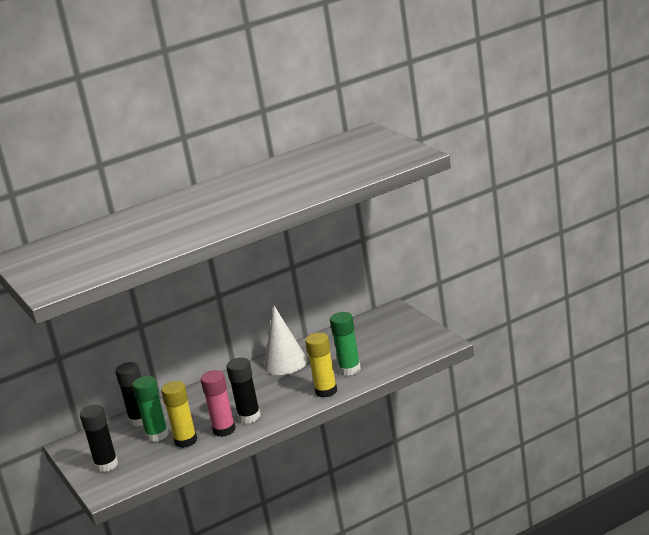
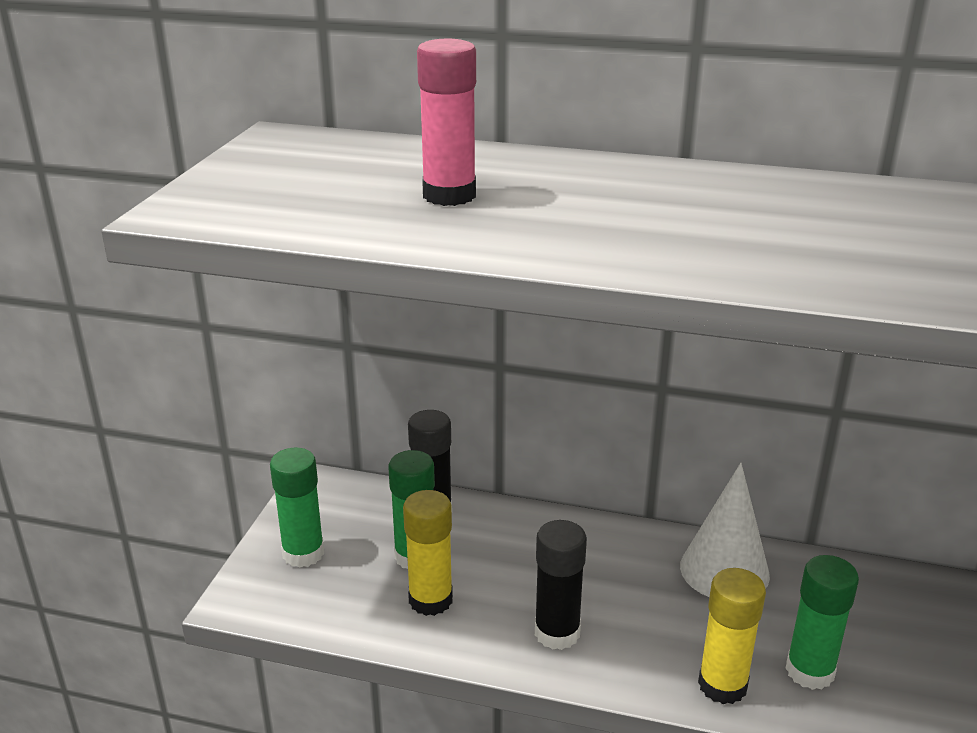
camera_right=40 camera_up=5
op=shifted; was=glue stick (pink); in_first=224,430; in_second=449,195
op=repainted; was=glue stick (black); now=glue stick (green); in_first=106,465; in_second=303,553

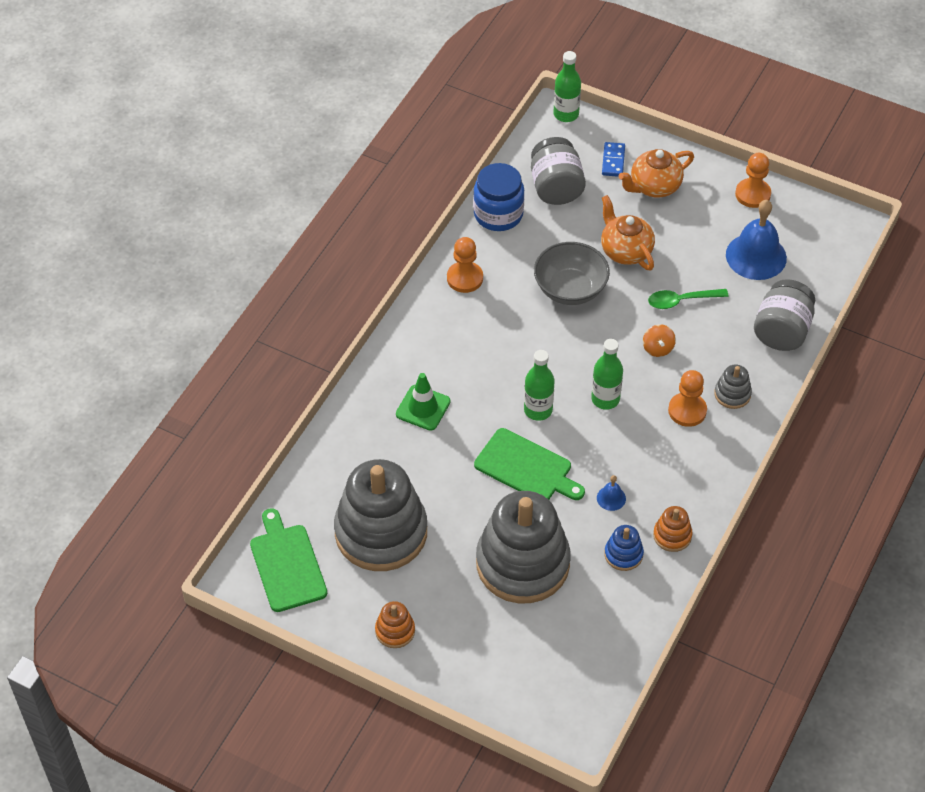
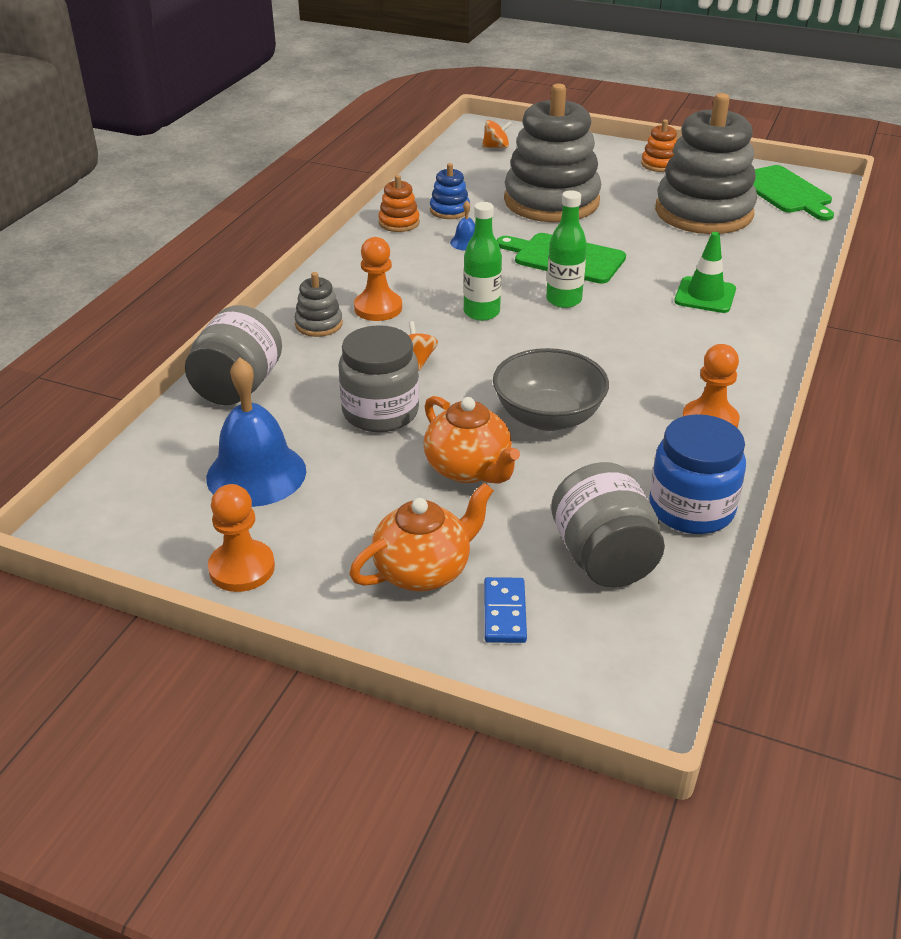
camera_right=175 camera_up=-15
op=gone; was=bottle (green); in_first=566,114
op=new; now=spinning top (orange); in_second=496,147
op=swapped; was=spoon (green); now=jar (grey); in_first=681,301; in_second=380,412

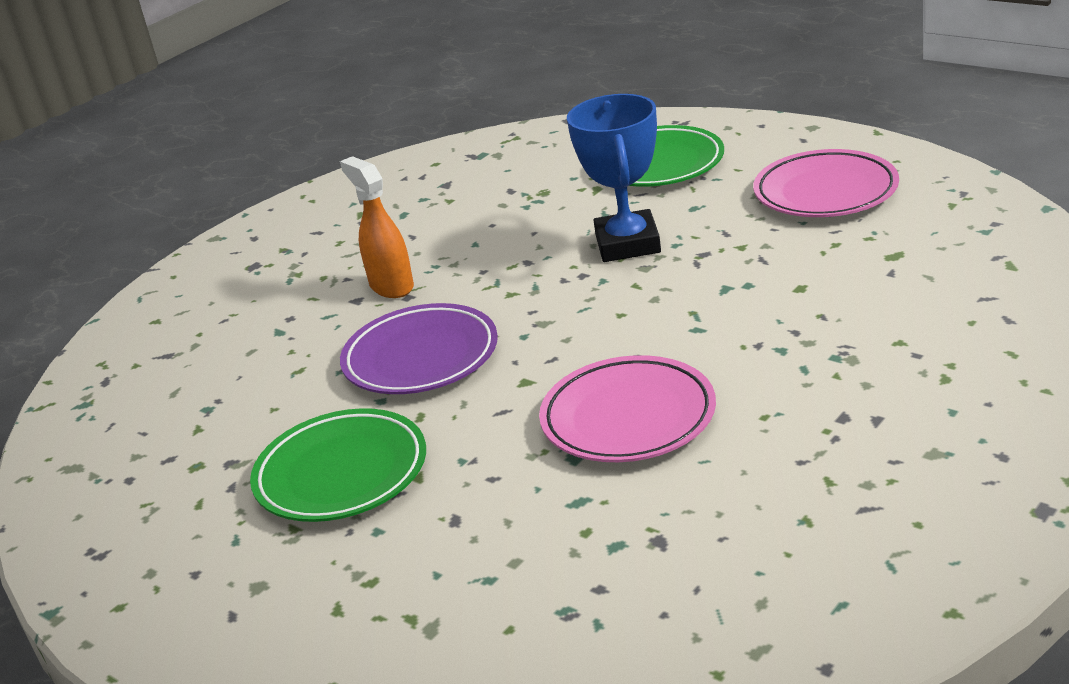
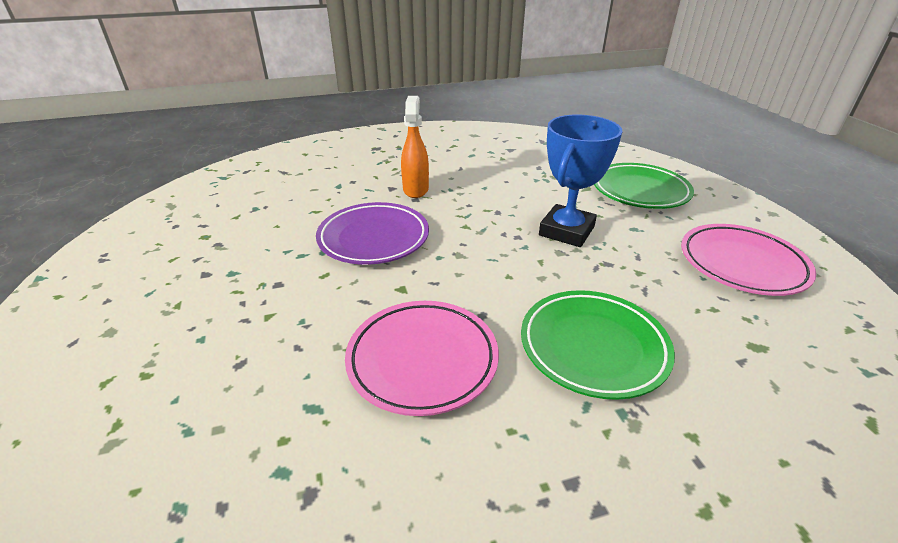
camera_right=30 camera_up=5
op=shifted; was=plate (green); in_first=341,474; in_second=593,347

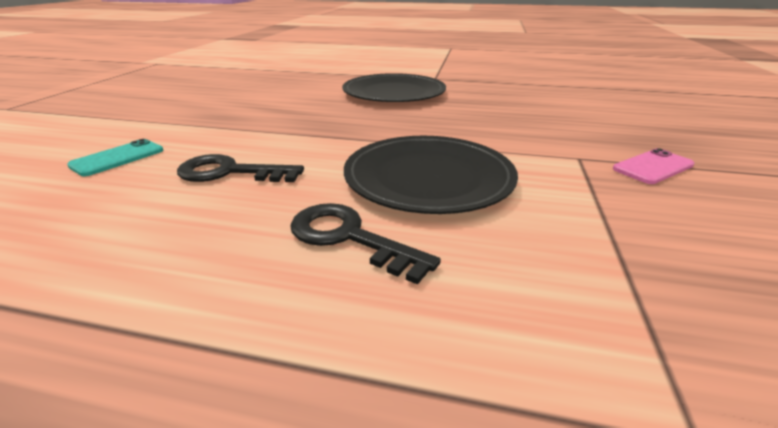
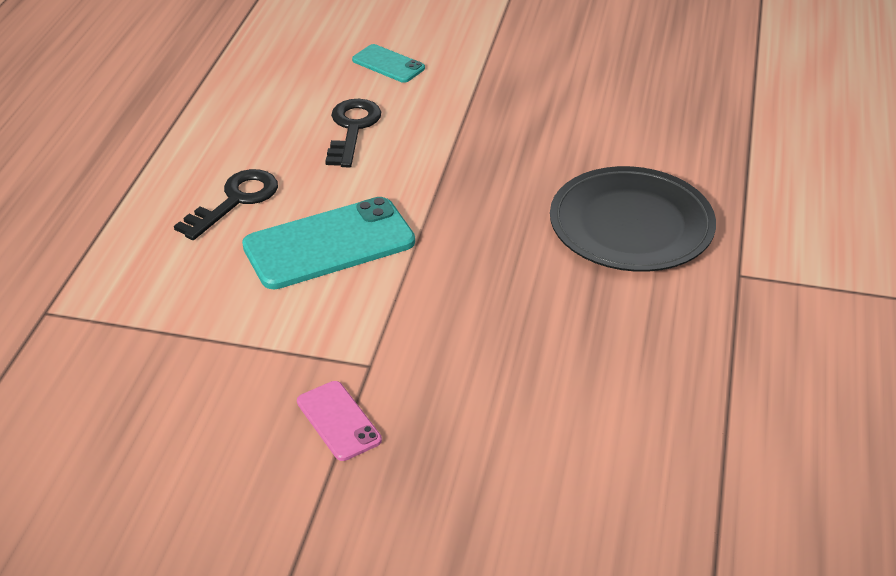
camera_right=90 camera_up=10
op=swapped; was=plate (black); now=phone (turquoise); in_first=428,178; in_second=329,244

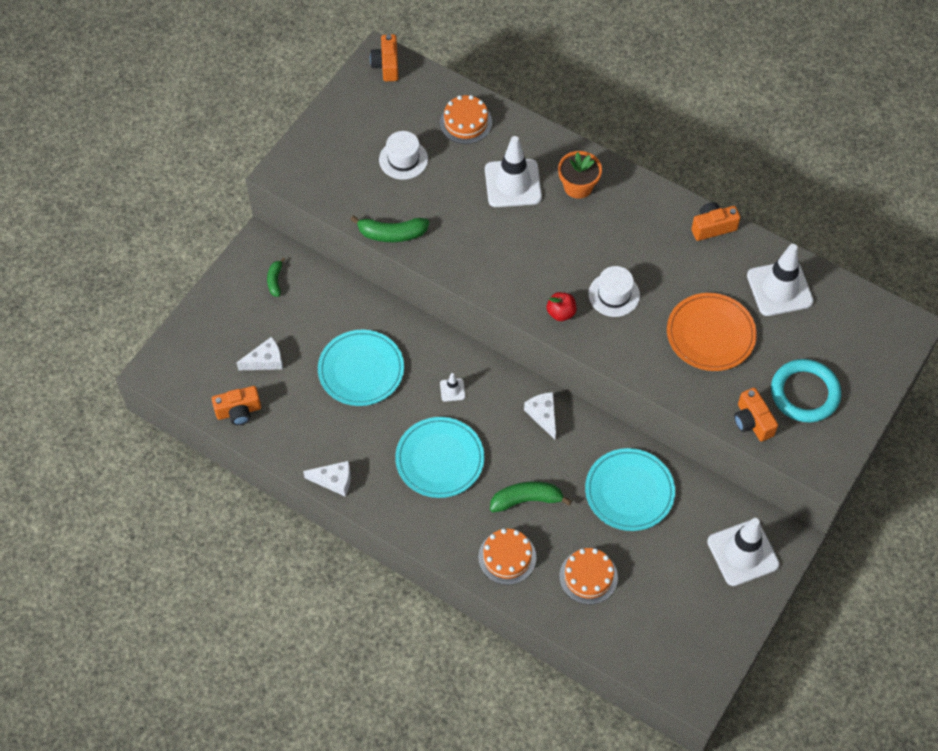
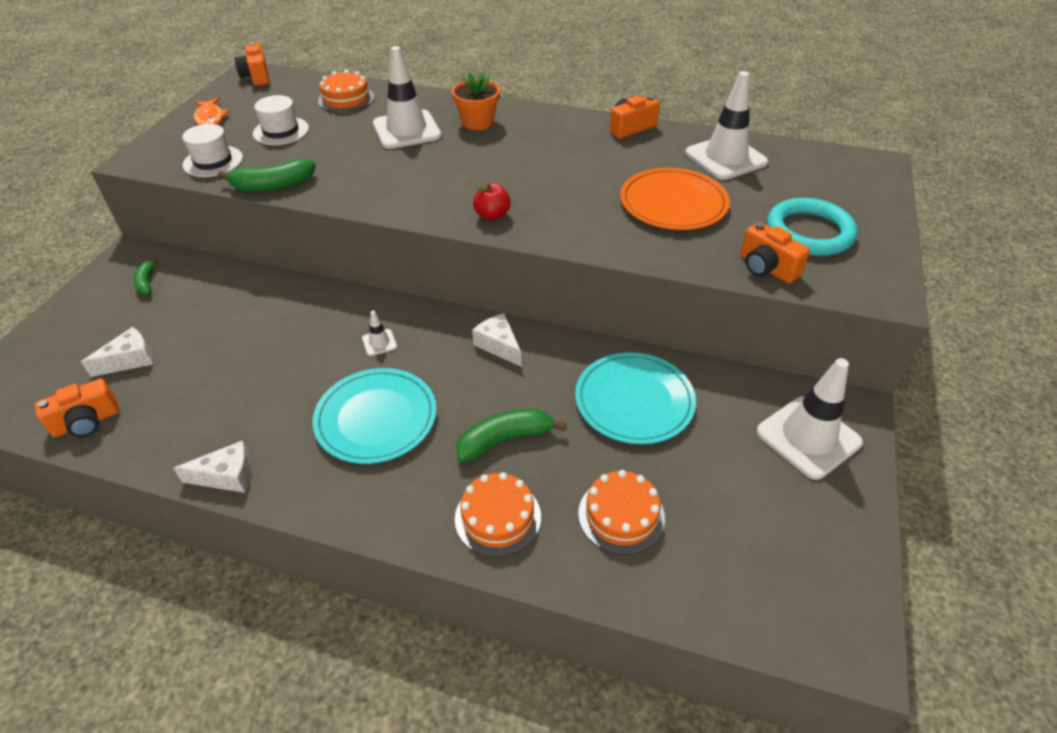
camera_right=-15 camera_up=-15
op=gone; was=plate (turquoise); in_first=361,370
op=new; now=fish (orange); in_second=210,118
op=shifted; was=hat (white); in_first=614,294; in_second=213,161

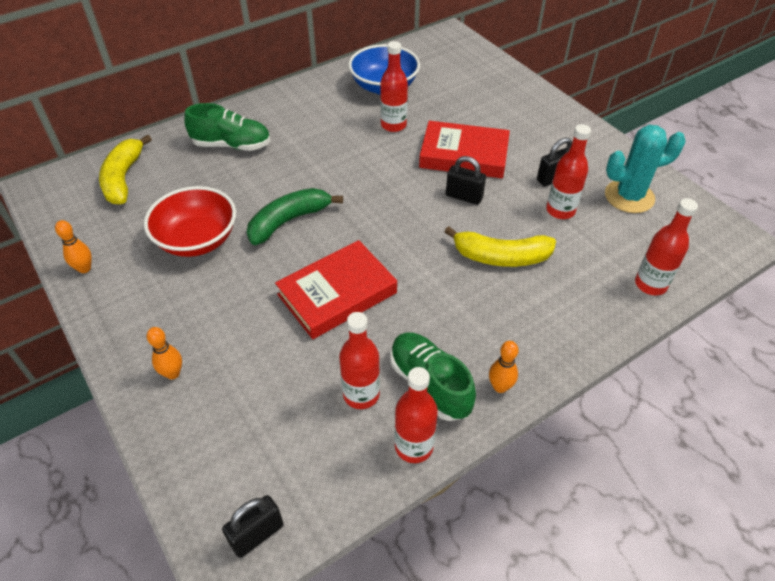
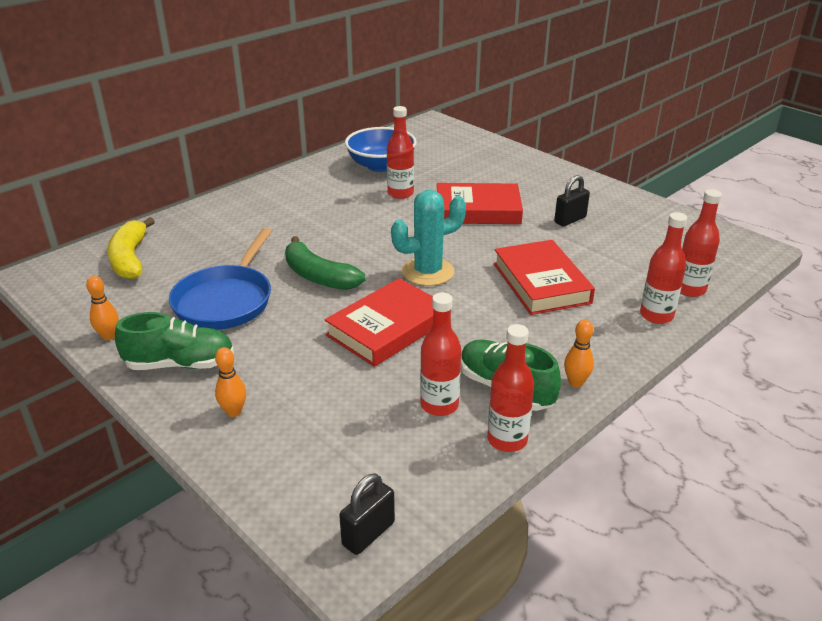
camera_right=-10 camera_up=-15
op=gone; was=padlock (black); in_first=464,197
op=shifted; was=shoe (green); in_first=232,145; in_second=180,364
op=shifted; was=bottle (red); in_first=560,210; in_second=656,315
op=shifted; was=cactus (turquoise); in_first=629,196; in_second=428,272
op=swapped; was=bowl (red); now=pan (blue); in_first=197,240; in_second=226,300
op=swapped; was=banana (yellow); now=book (red); in_first=501,257; in_second=541,283
op=rotated; was=banana (green); in_first=289,221; in_second=318,276; clockwise=-90

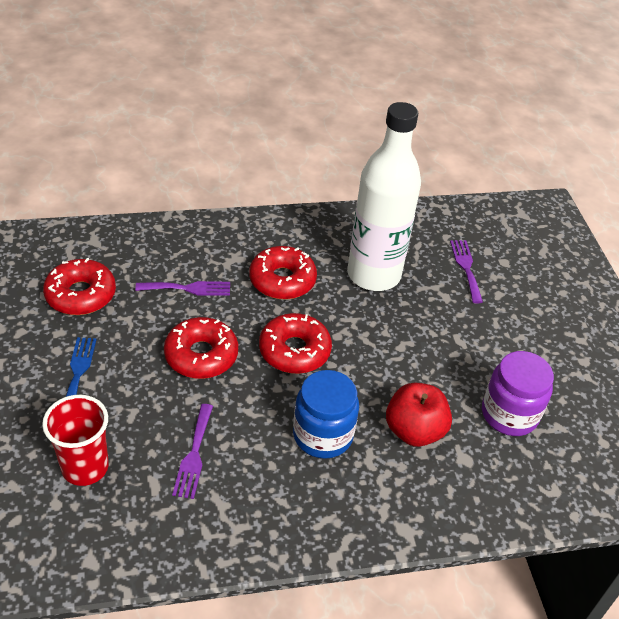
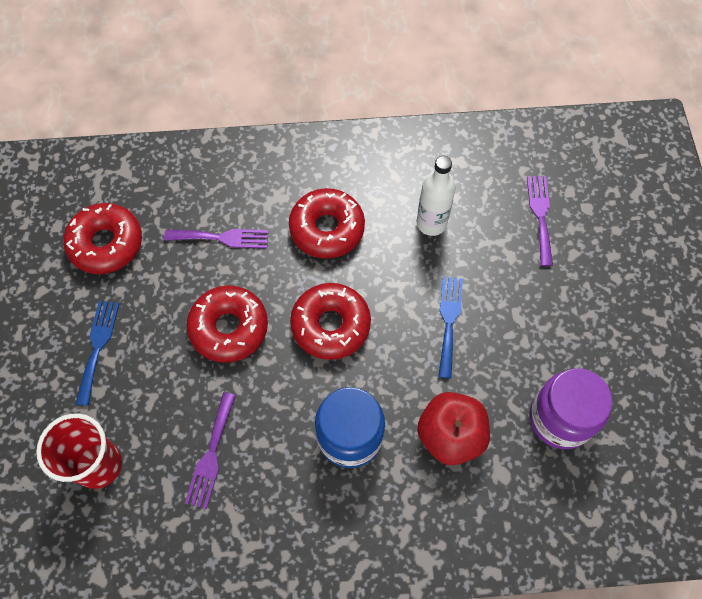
camera_right=10 camera_up=20
op=new; now=fork (blue); in_second=449,321
op=scaled; was=bottle (white); in_first=373,275; in_second=431,223; ratio=0.5

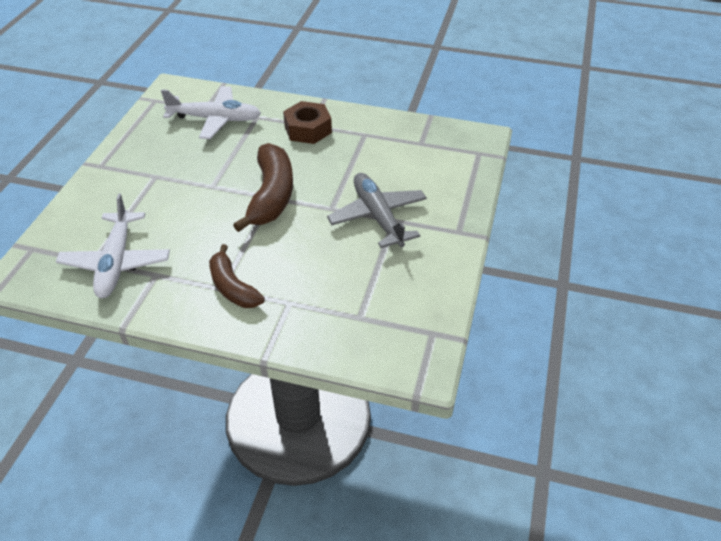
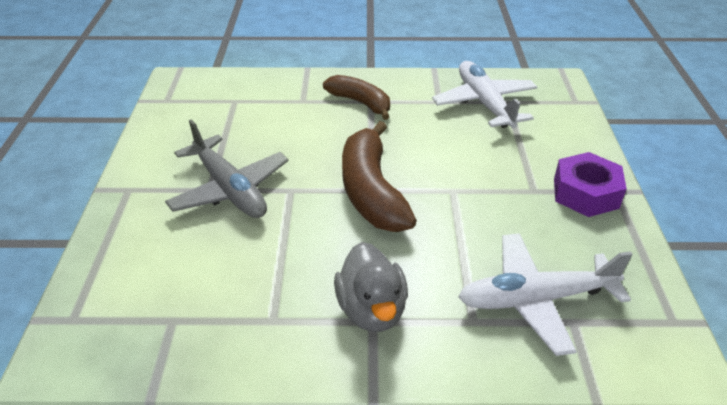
camera_right=165 camera_up=-5
op=new; now=nut (purple); in_second=585,193
op=swapped; was=nut (brown); now=duck (grey); in_first=308,129; in_second=372,310

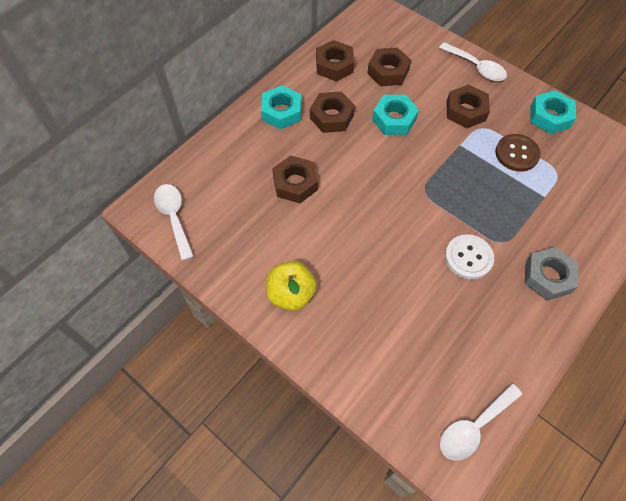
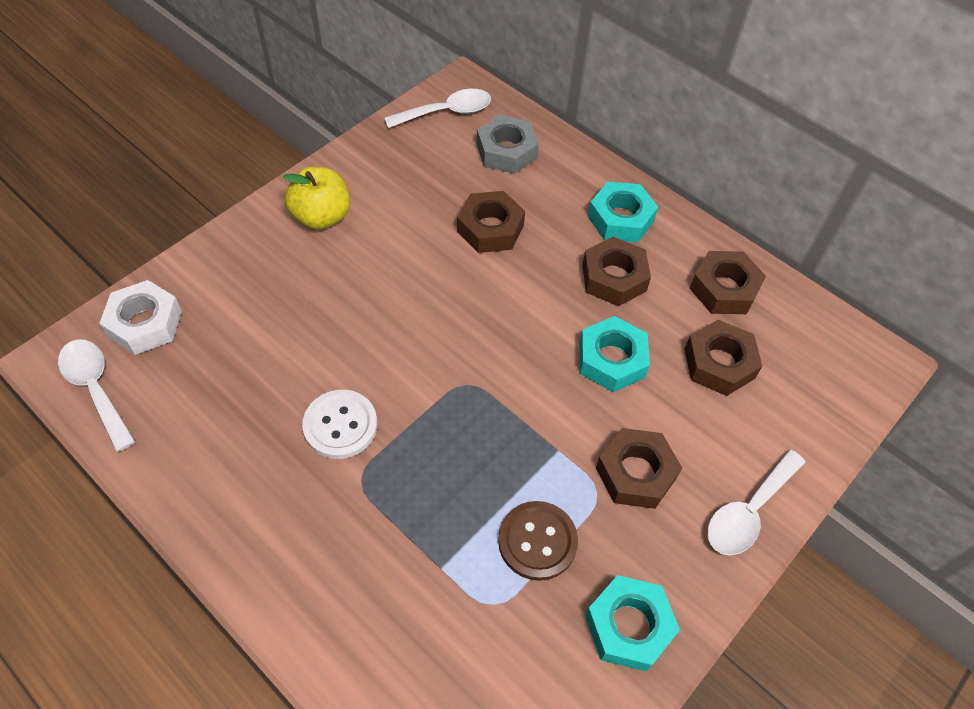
camera_right=90 camera_up=-5
op=new; now=nut (white); in_second=145,323
op=shifted; was=nut (grey); in_first=548,277; in_second=506,151

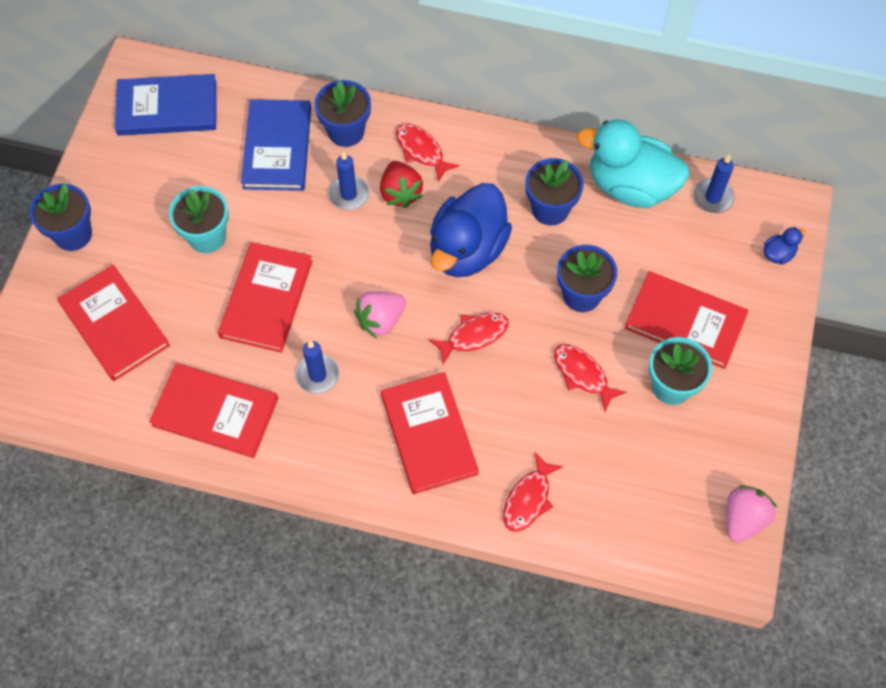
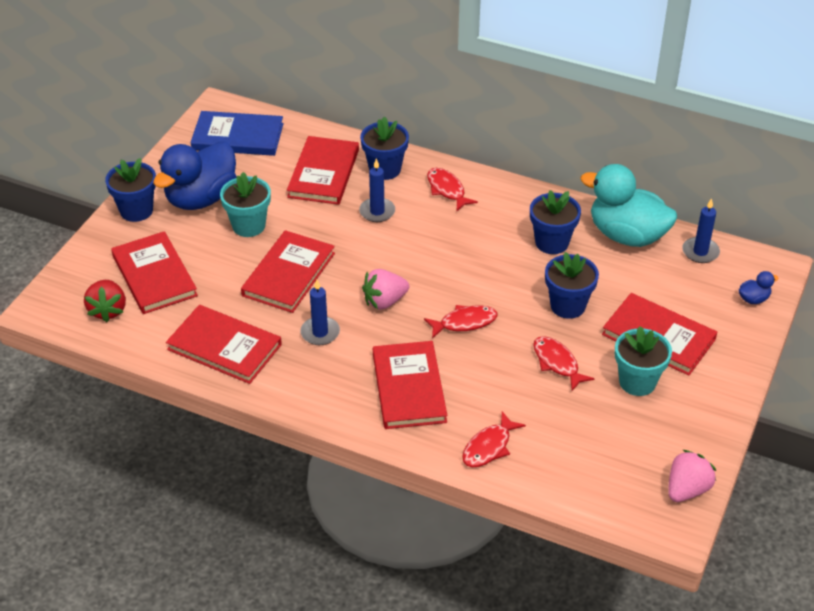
camera_right=10 camera_up=-20
op=shifted; was=strawberry (red); in_first=400,193; in_second=108,310
op=shifted; was=duck (blue); in_first=467,250; in_second=201,198
op=repainted; was=book (blue); now=book (red); in_first=277,147; in_second=323,173

